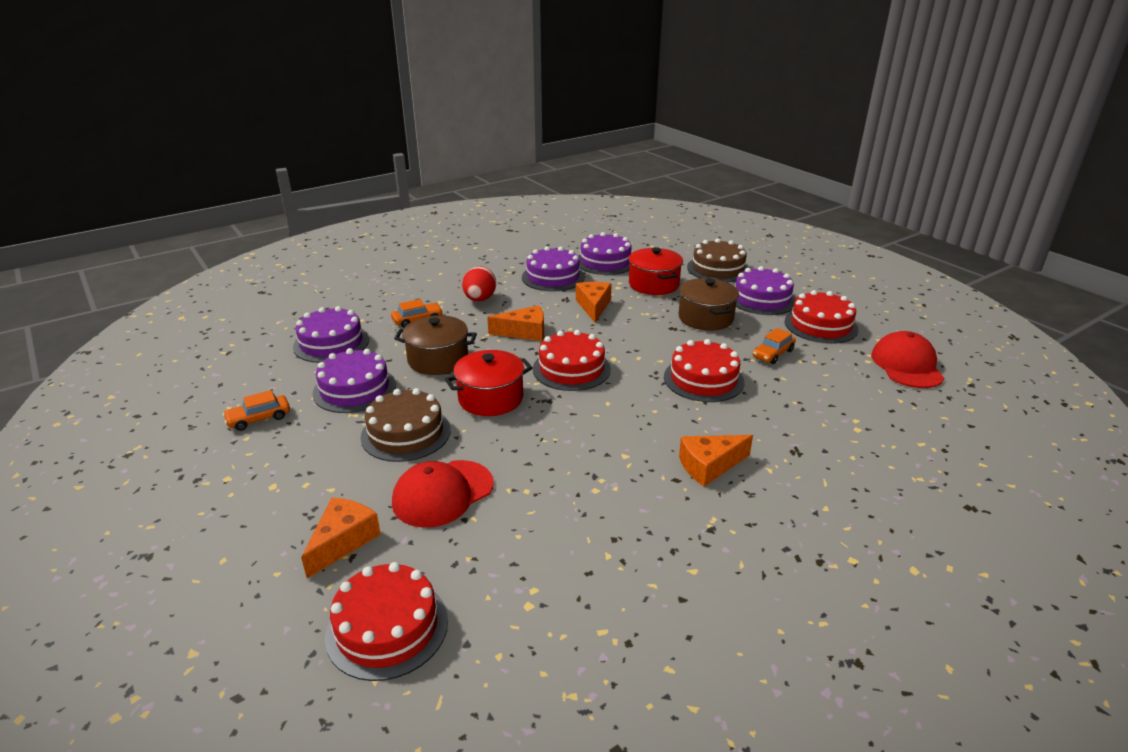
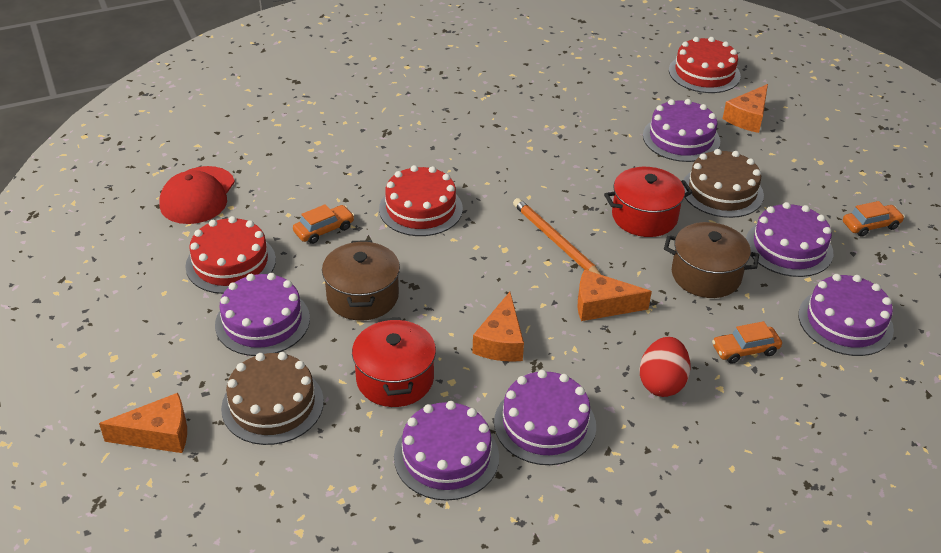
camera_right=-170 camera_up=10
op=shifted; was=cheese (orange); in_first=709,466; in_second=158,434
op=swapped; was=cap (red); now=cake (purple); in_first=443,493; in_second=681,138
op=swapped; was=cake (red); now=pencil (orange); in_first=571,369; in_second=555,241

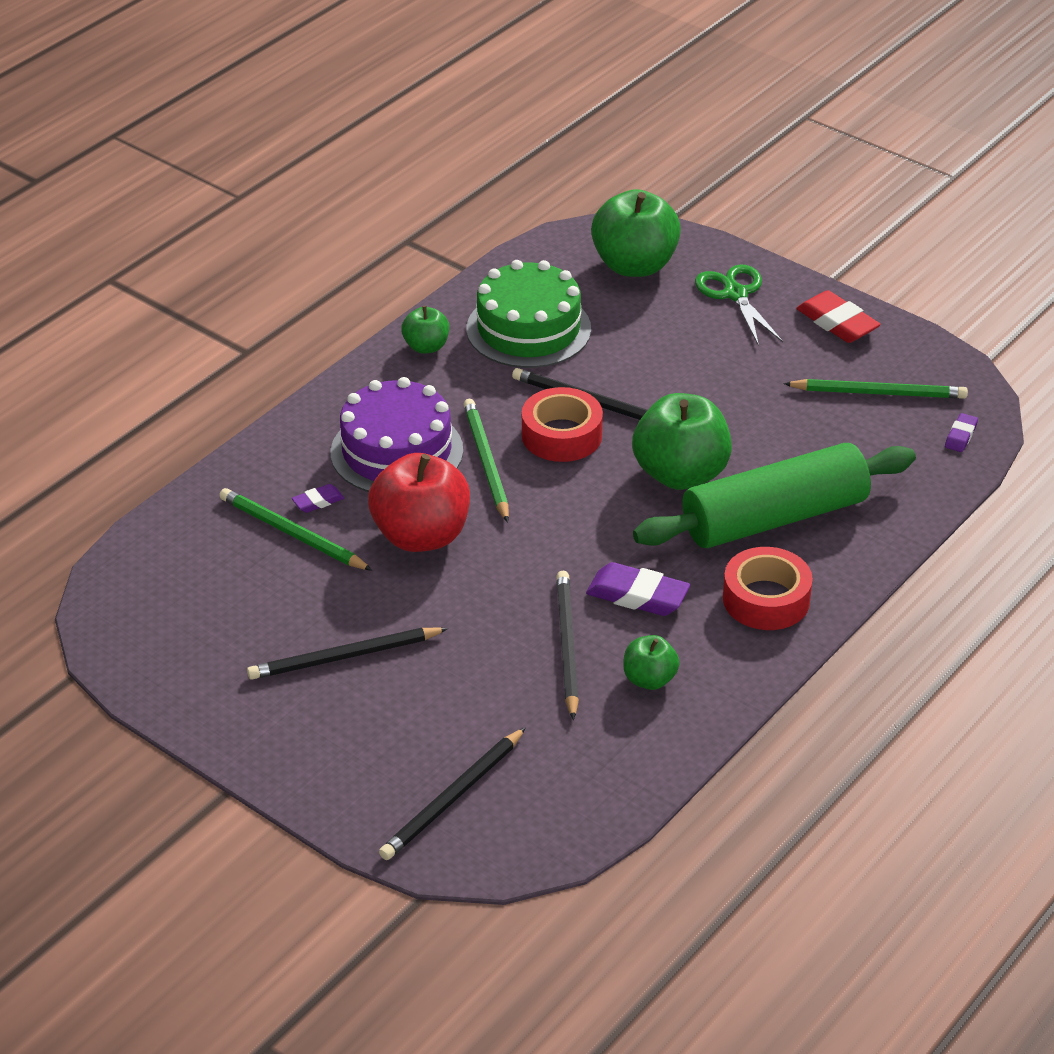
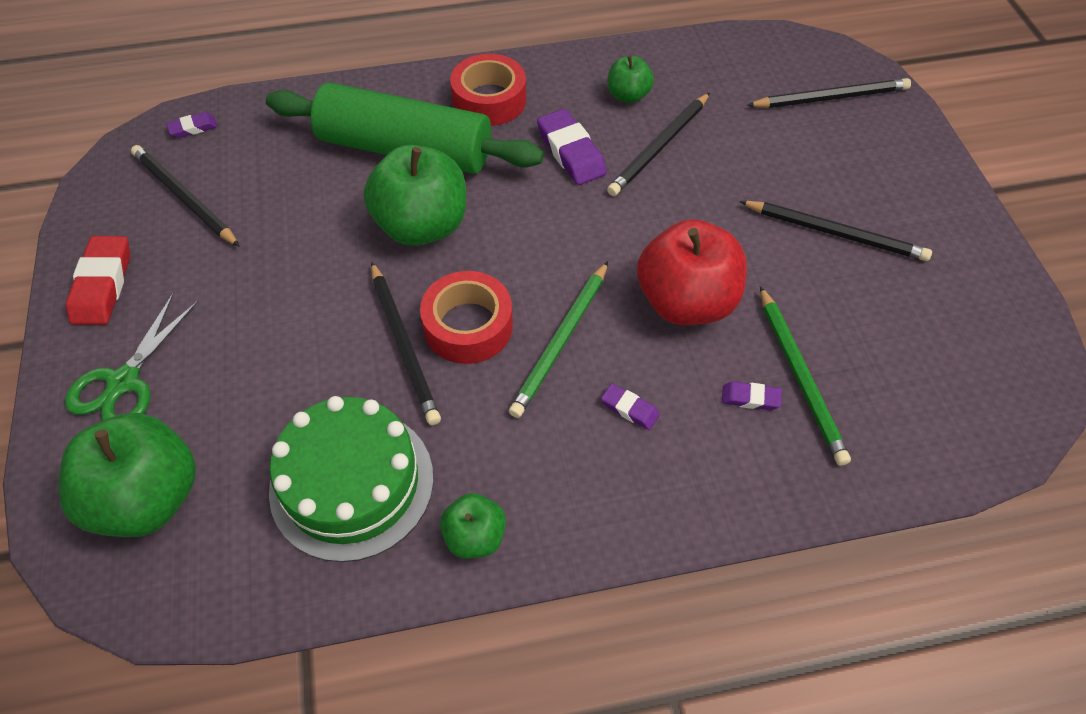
camera_right=-140 camera_up=15
op=swapped; was=cake (purple); now=eraser (purple); in_first=396,451; in_second=629,409
op=repainted; was=pencil (green); now=pencil (black); in_first=878,393; in_second=185,198

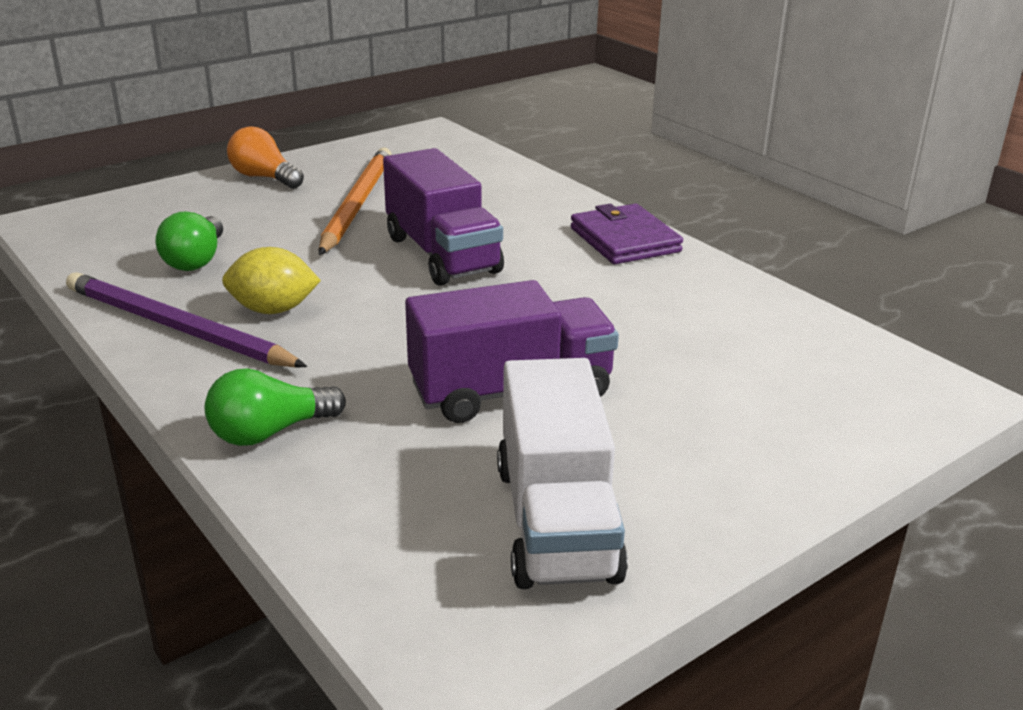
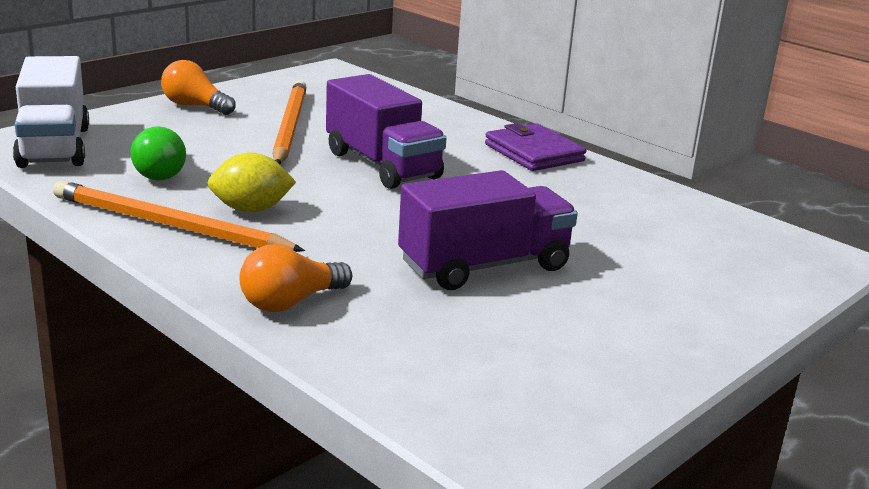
camera_right=-10 camera_up=-5
op=shifted; was=truck (white); in_first=556,521; in_second=54,147
op=repainted; was=pencil (purple); now=pencil (orange); in_first=177,327; in_second=169,225
op=repainted; was=light bulb (green); now=light bulb (orange); in_first=269,432; in_second=290,302

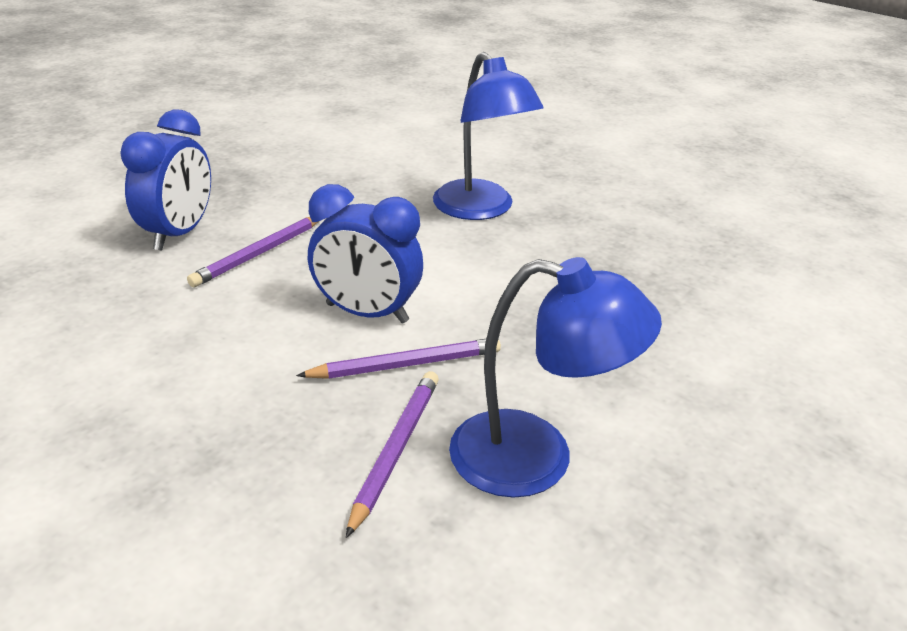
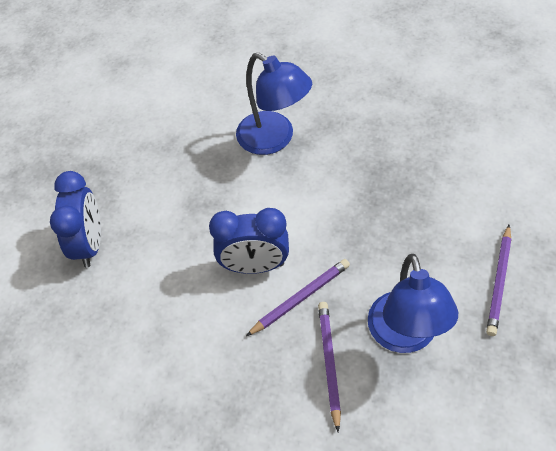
camera_right=-15 camera_up=20
op=shifted; was=pencil (purple); in_first=259,253; in_second=499,282
op=rotated; was=lamp (blue); in_first=536,459; in_second=405,336; clockwise=90

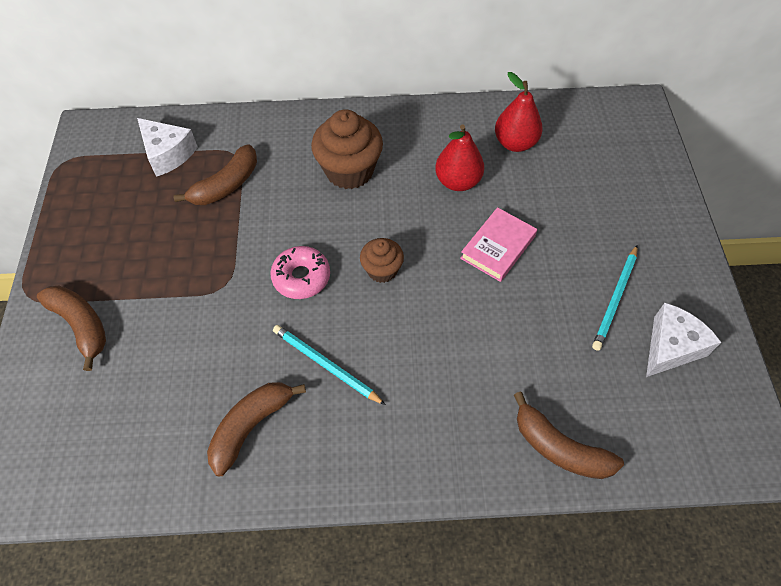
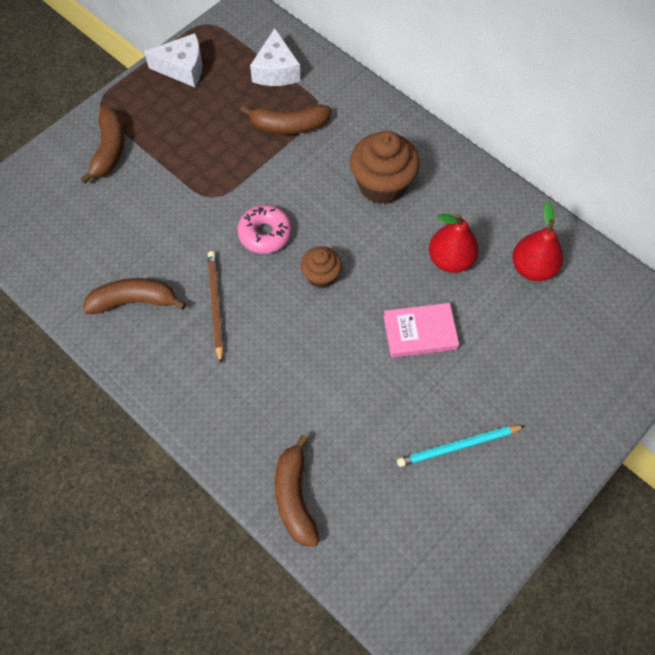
camera_right=45 camera_up=5
op=shifted; was=cheese (white); in_first=671,347; in_second=183,68
op=repainted; was=pencil (turquoise); now=pencil (brown); in_first=326,365; in_second=216,306

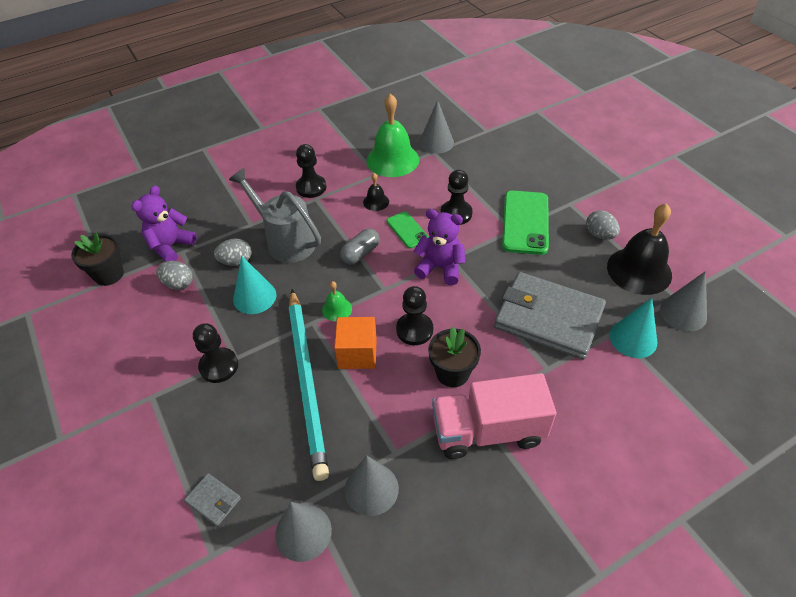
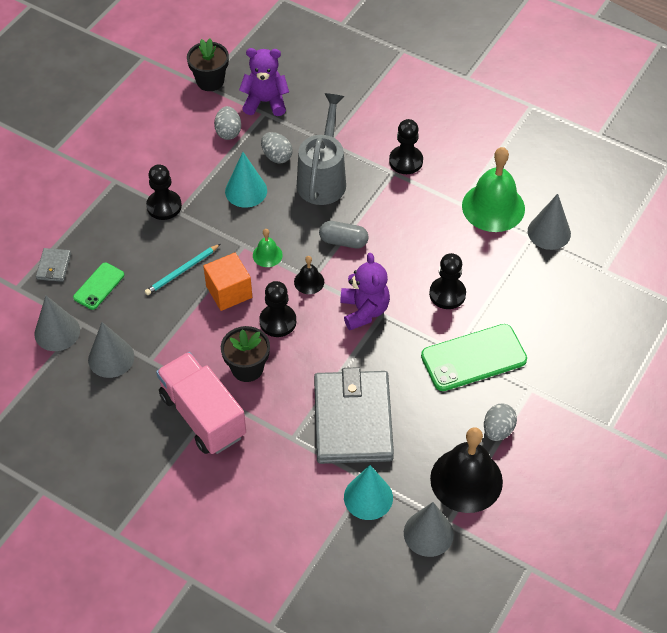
camera_right=60 camera_up=5
op=shifted; was=bell (black); in_first=376,202; in_second=309,281
op=shifted; was=phone (green); in_first=407,230; in_second=99,286
op=scaled; was=pencil (turquoise); in_first=307,382; in_second=182,271; ratio=0.45

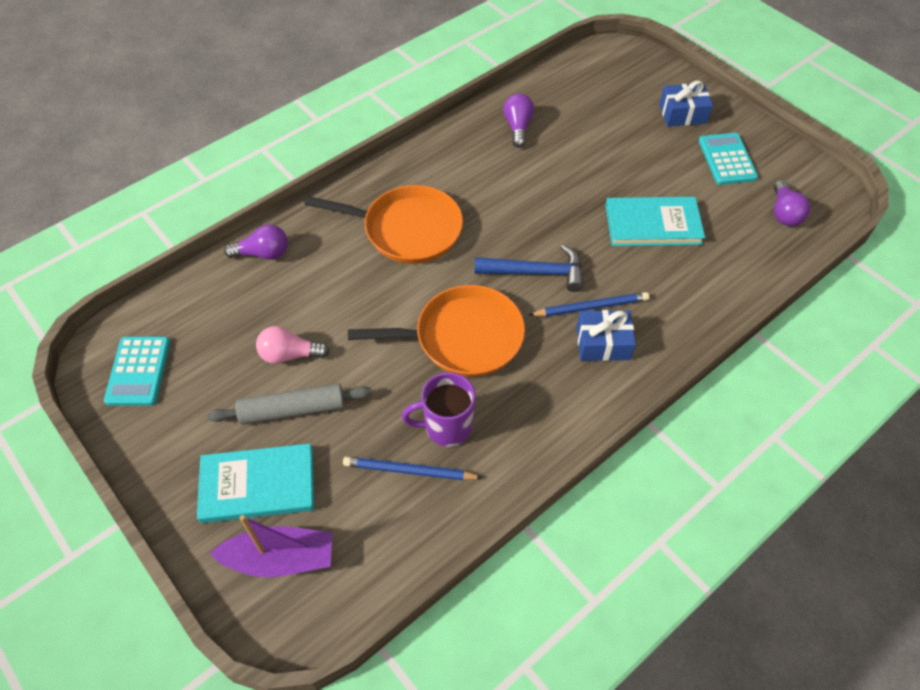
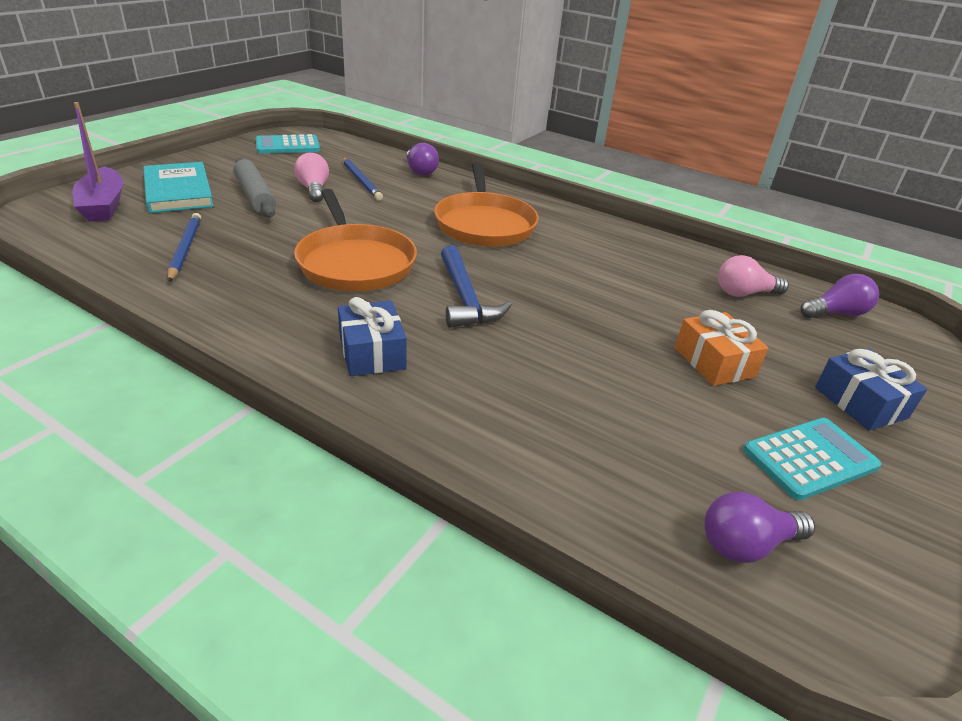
camera_right=70 camera_up=-20
op=gone; was=mug (purple); in_first=446,427
op=gone; was=book (turquoise); in_first=653,224
op=new; now=gift (orange); in_second=714,362
op=new; now=light bulb (pink); in_second=744,293
op=shifted; was=light bulb (purple); in_first=518,127; in_second=836,313
op=shifted; was=pencil (blue); in_first=591,307; in_second=361,181

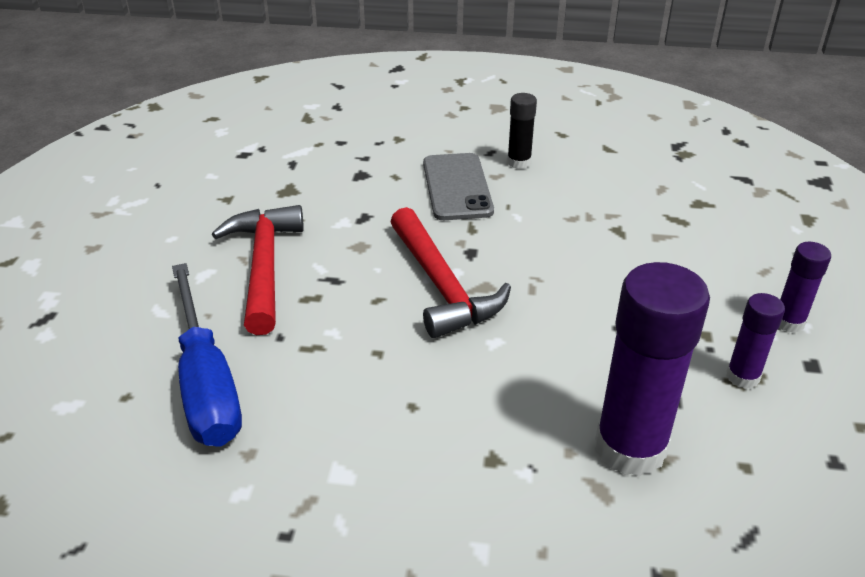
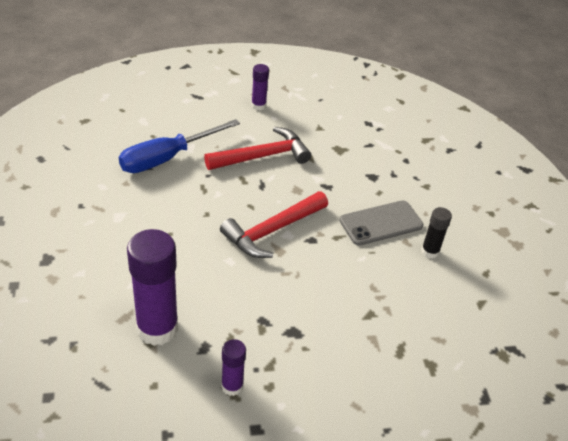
camera_right=70 camera_up=5
op=shifted; was=glue stick (purple); in_first=788,322; in_second=258,106

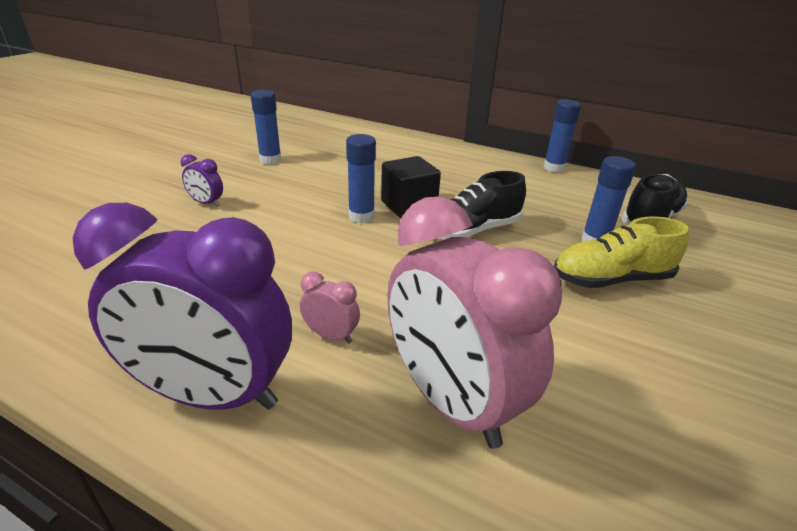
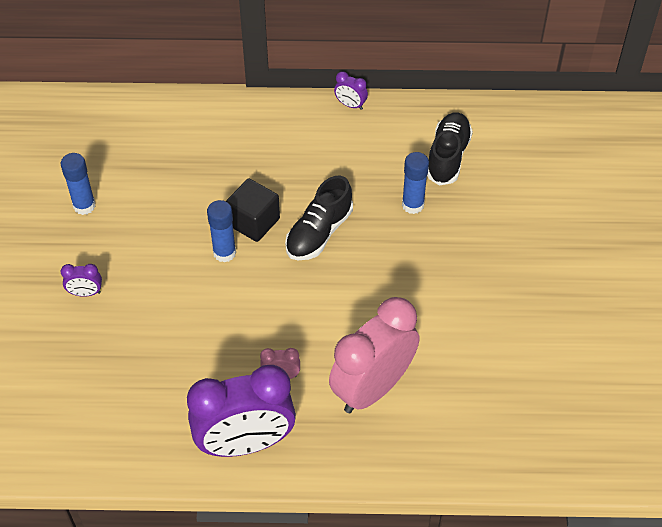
camera_right=-25 camera_up=20
op=gone; was=shoe (yellow); in_first=611,279
op=swapped; was=glue stick (blue); now=clock (purple); in_first=554,168; in_second=350,105
op=rotated; was=clock (pink); in_first=451,401; in_second=372,388; clockwise=105

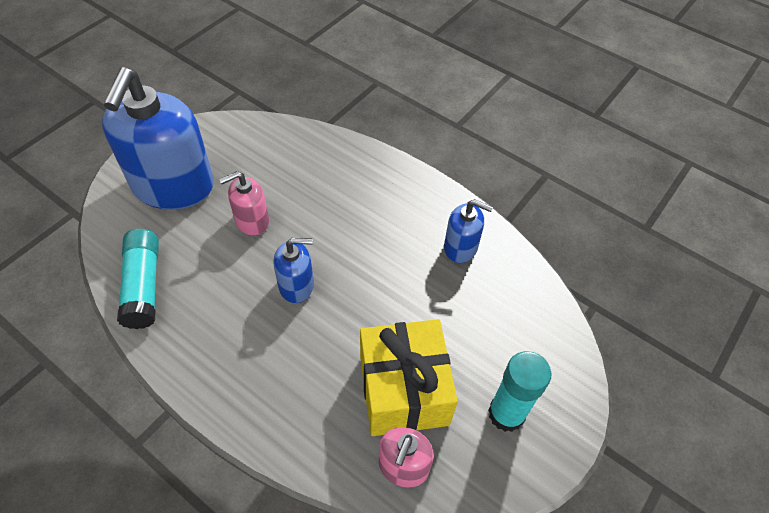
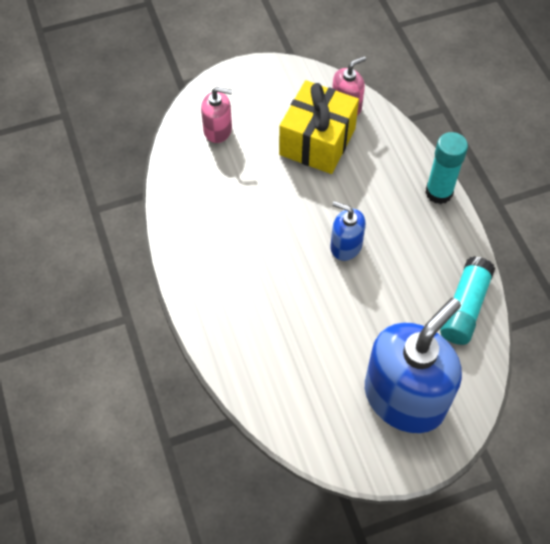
camera_right=-145 camera_up=5
op=gone; was=soap dispenser (blue); in_first=461,247
op=shifted; was=soap dispenser (pink); in_first=252,221; in_second=218,130
op=shifted; was=glue stick (turquoise); in_first=506,414; in_second=439,192

